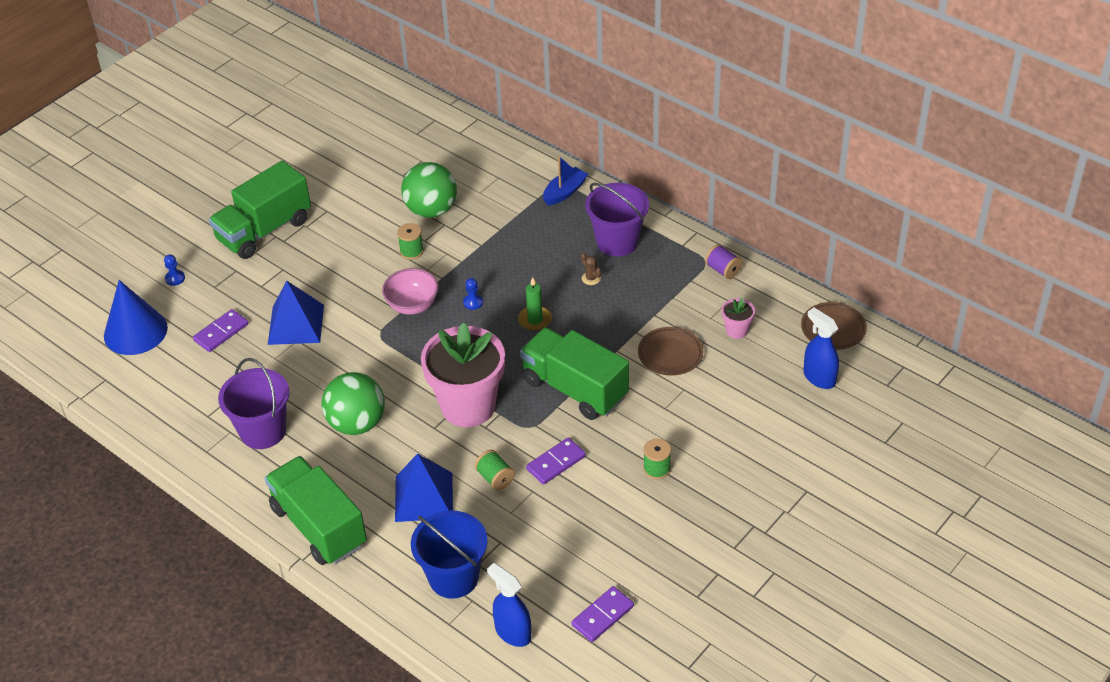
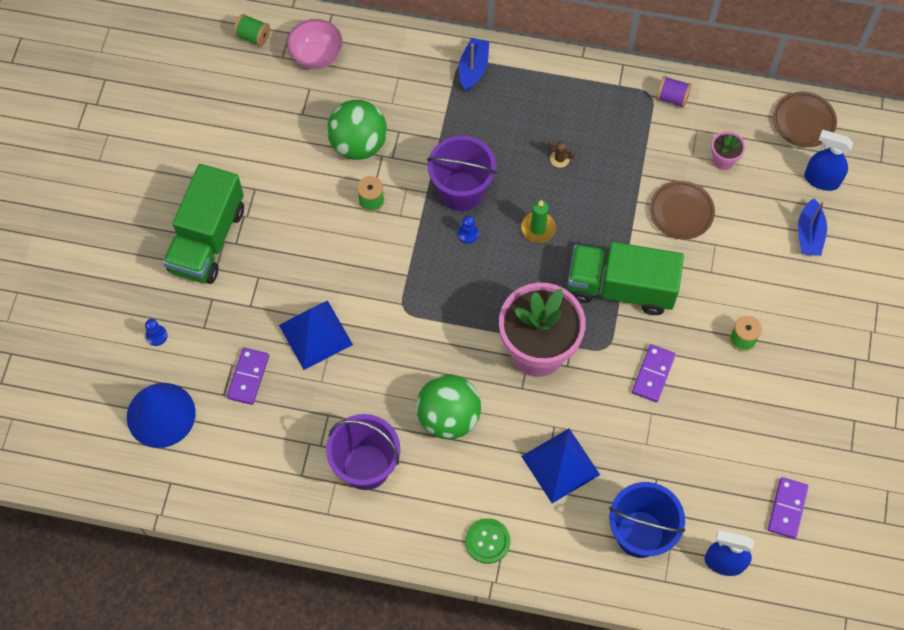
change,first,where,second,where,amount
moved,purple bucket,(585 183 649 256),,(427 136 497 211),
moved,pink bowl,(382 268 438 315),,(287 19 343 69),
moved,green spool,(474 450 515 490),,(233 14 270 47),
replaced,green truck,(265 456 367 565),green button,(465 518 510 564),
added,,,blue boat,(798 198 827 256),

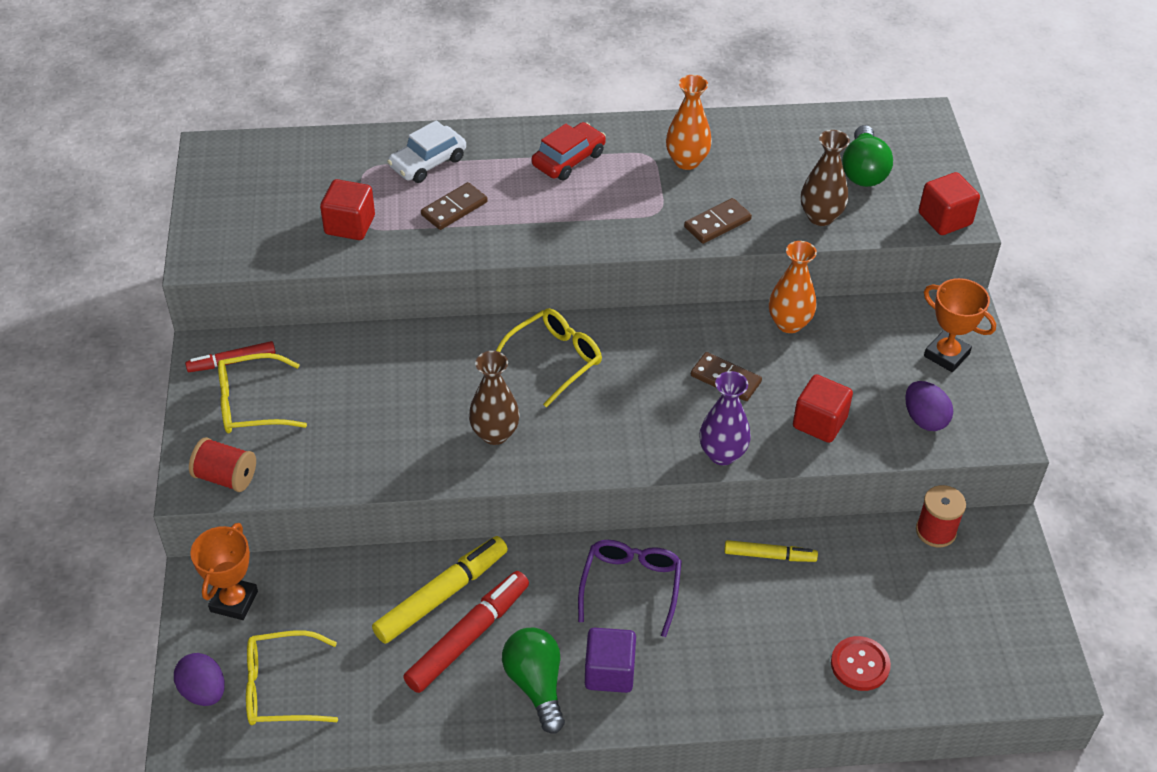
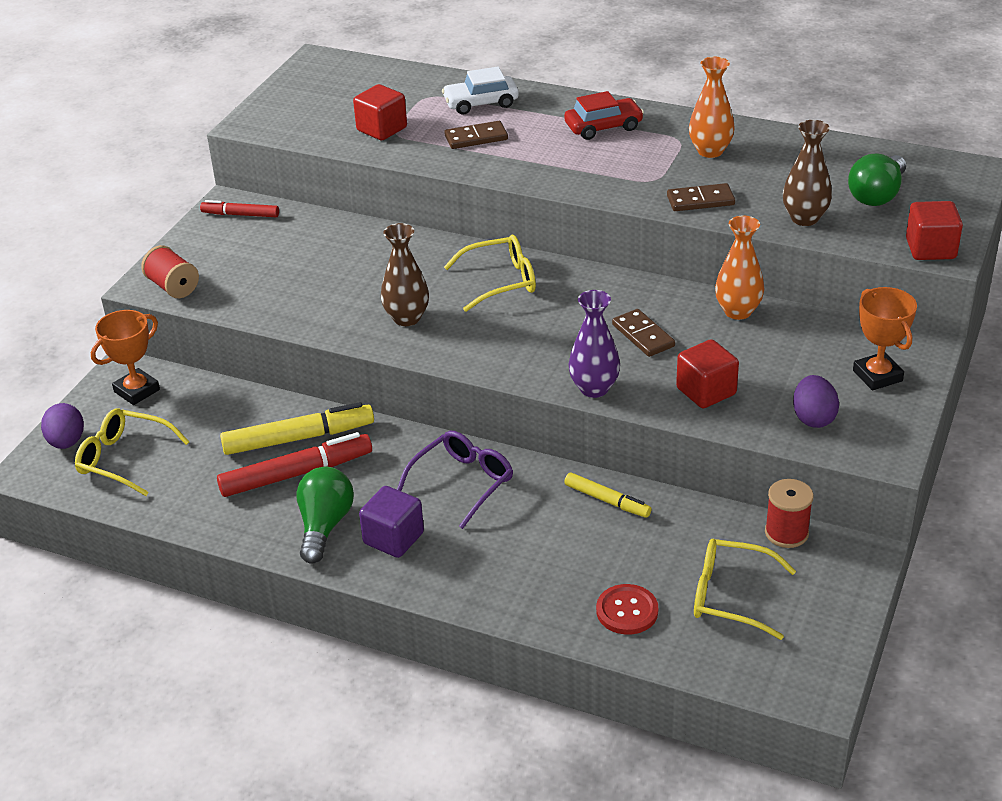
change,first,where,second,where,amount
moved,yellow glasses,(218 353 307 433),,(694 539 796 640),

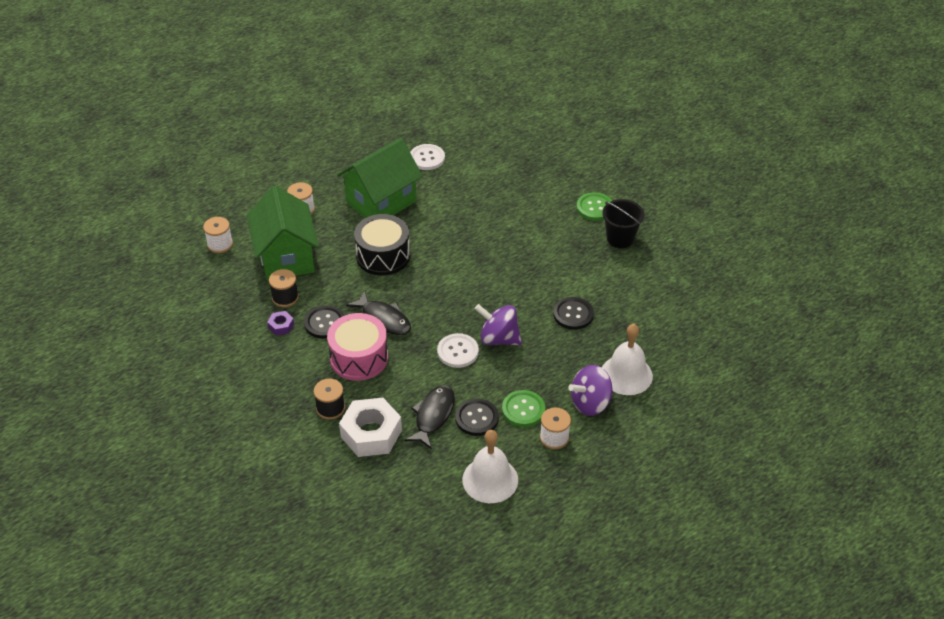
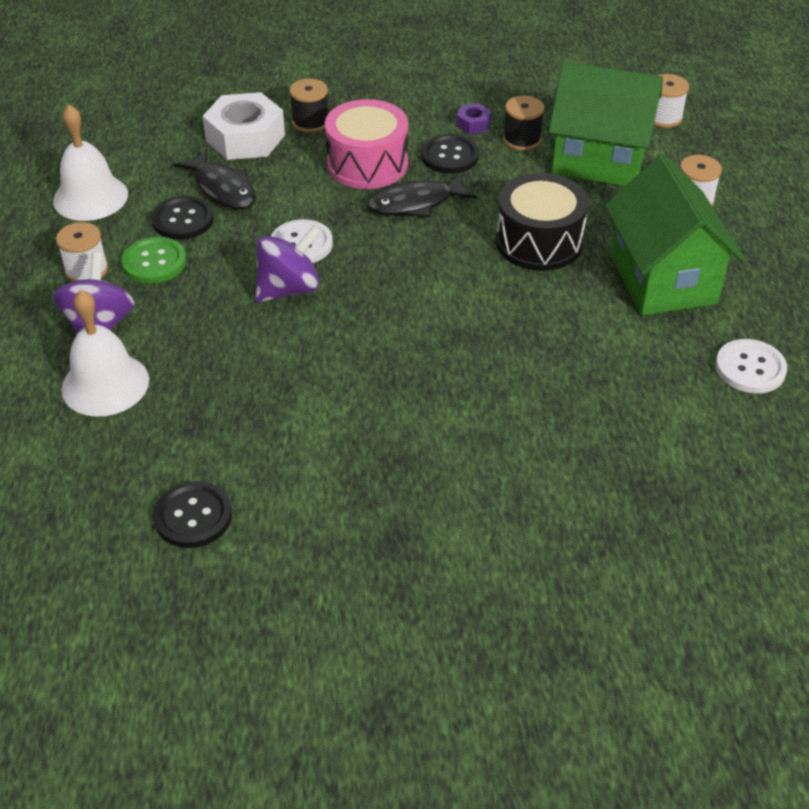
change,first,where,second,where,amount
removed,green button,(576 192 612 221),,,
removed,black bucket,(603 199 644 248),,,
moved,black button,(553 297 594 330),,(153 481 232 548),

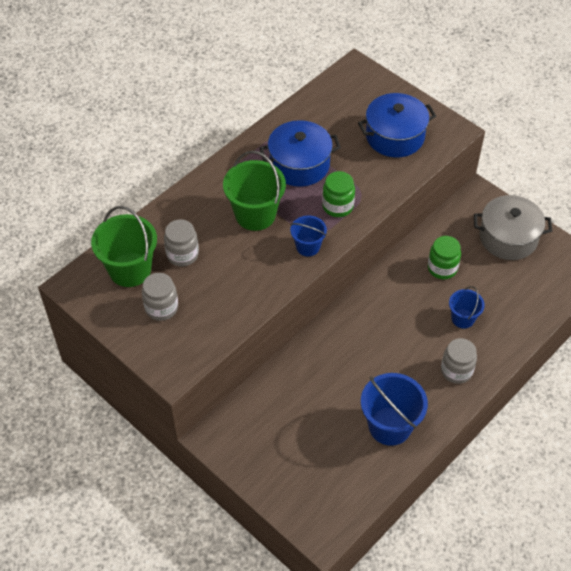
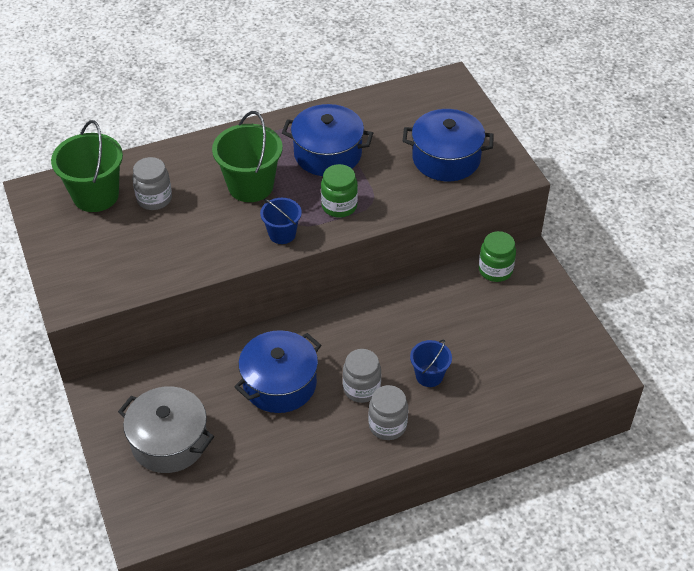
change,first,where,second,where,amount
moved,grey pot,(474 195 552 260),,(118 386 214 473),
moved,green jar,(428 236 461 279),,(479 231 516 282),
moved,grey jar,(142 273 178 321),,(343 349 381 403),
removed,blue bucket,(361 373 428 446),,,
added,,,blue pot,(234 330 321 413),

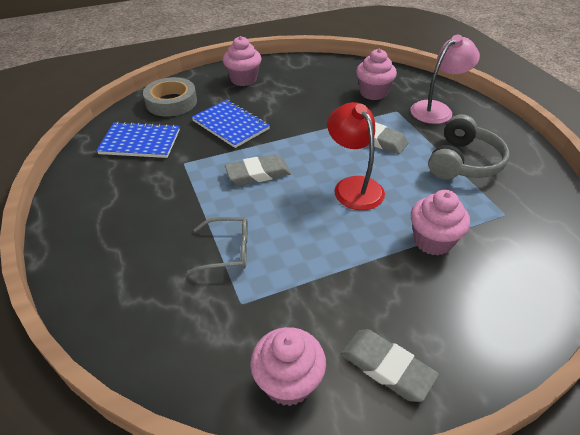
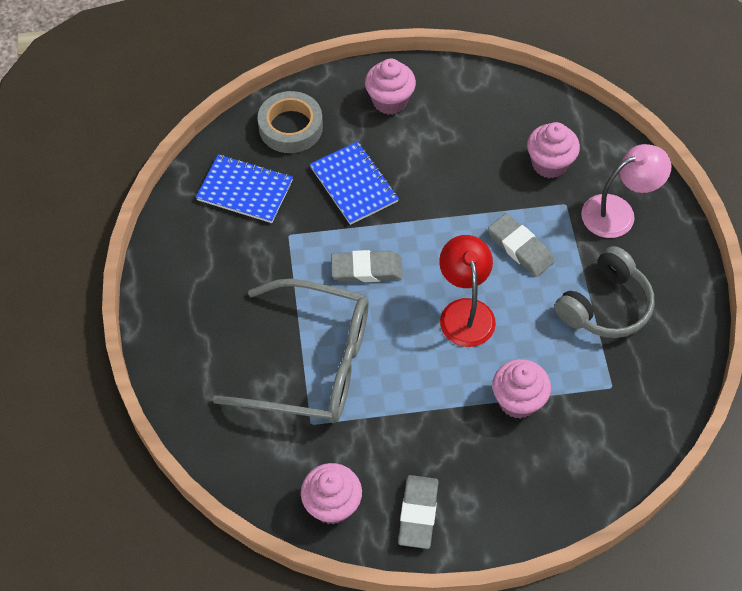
change,first,where,second,where,amount
resized,grey glasses,(187 217 248 274),,(213 279 369 423),x2.25
turned,grey eraser,(341 329 439 402),,(398 475 439 549),45 degrees clockwise

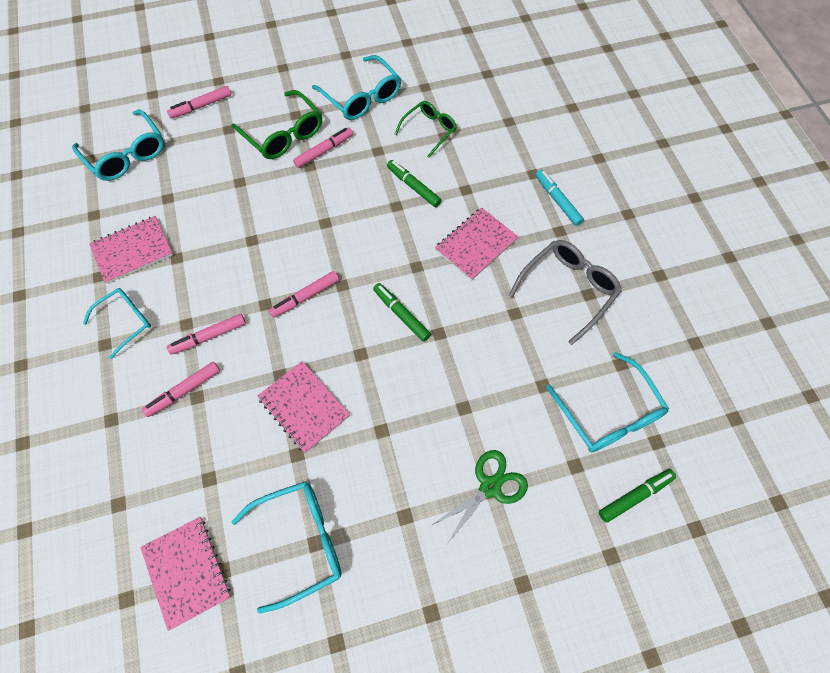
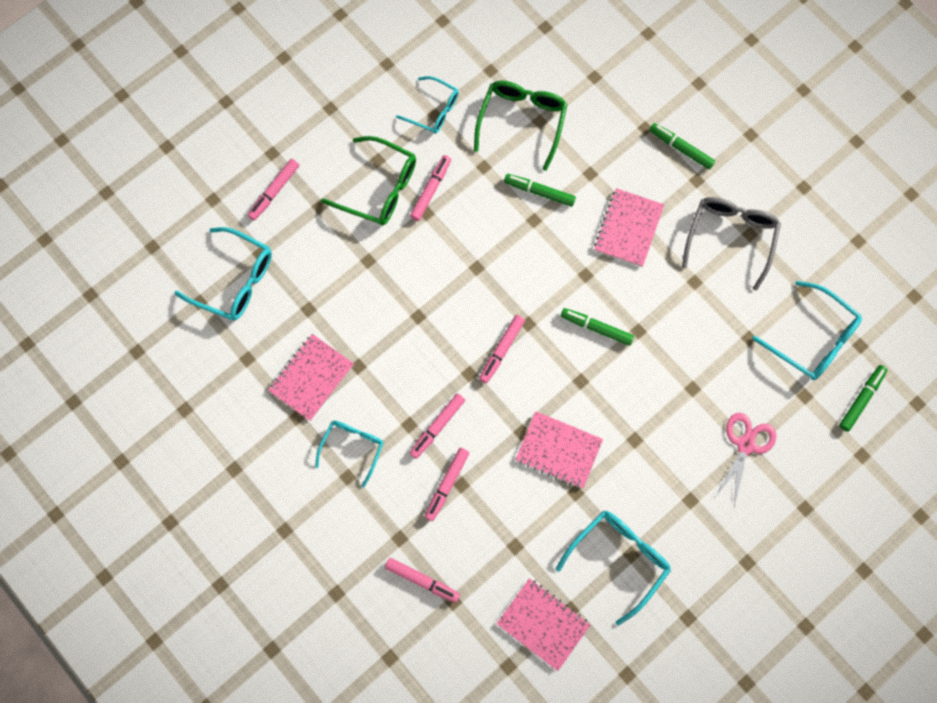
change,first,where,second,where,amount
resized,turquoise glasses,(312 55 401 120),,(396 76 459 134),x0.66
resized,green glasses,(395 101 457 158),,(474 81 568 171),x1.51
recoloured,turquoise marker,(536 170 584 226),green marker,(650 123 715 169),
recoloured,green scissors,(430 450 528 546),pink scissors,(714 413 776 507),
added,,,pink marker,(385 558 460 603),

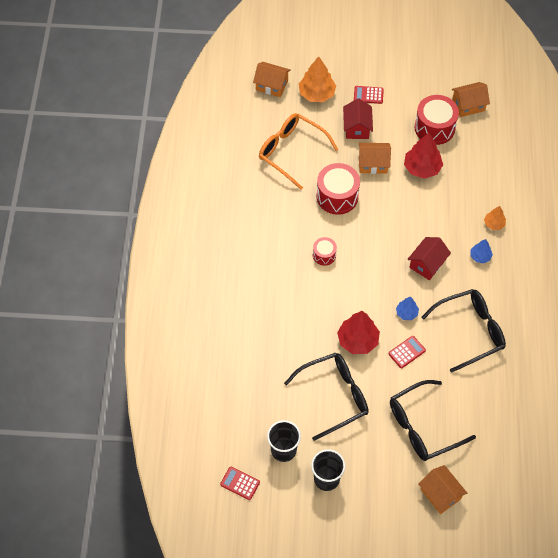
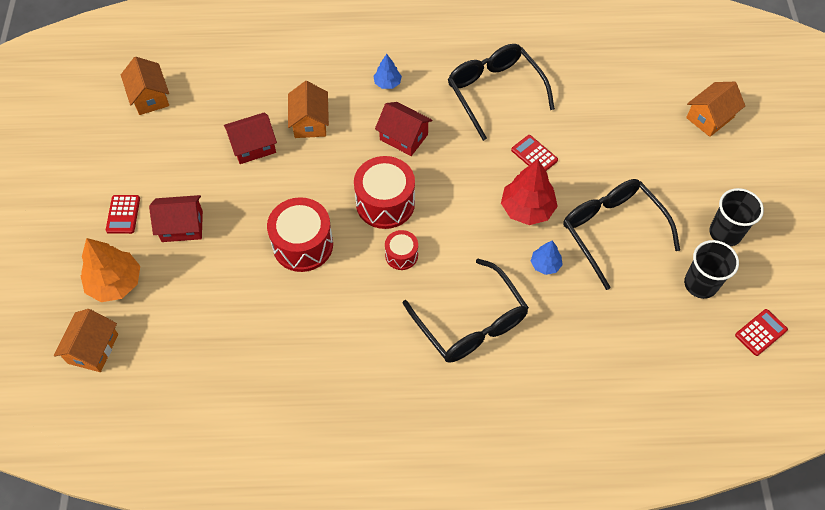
change,first,where,second,where,amount
moved,red drum,(415 95 459 145),,(354 156 415 229),
removed,orange glasses,(259 113 338 190),,,
replaced,red tree,(404 133 443 179),red house,(224 112 277 164),
moved,orange house,(359 143 391 174),,(288 81 329 138),
removed,orange tree,(484 206 506 230),,,
moved,blue tree,(396 297 419 320),,(531 241 563 275),
moved,black glasses,(390 380 476 461),,(403 259 529 363),
turned,red calculator,(220 467 260 500),,(735 309 788 356),150 degrees counterclockwise

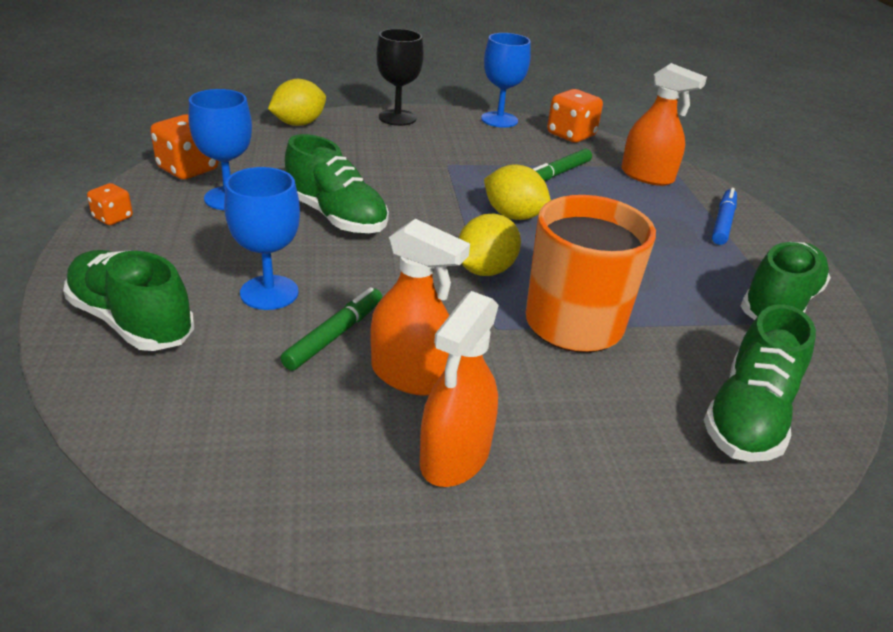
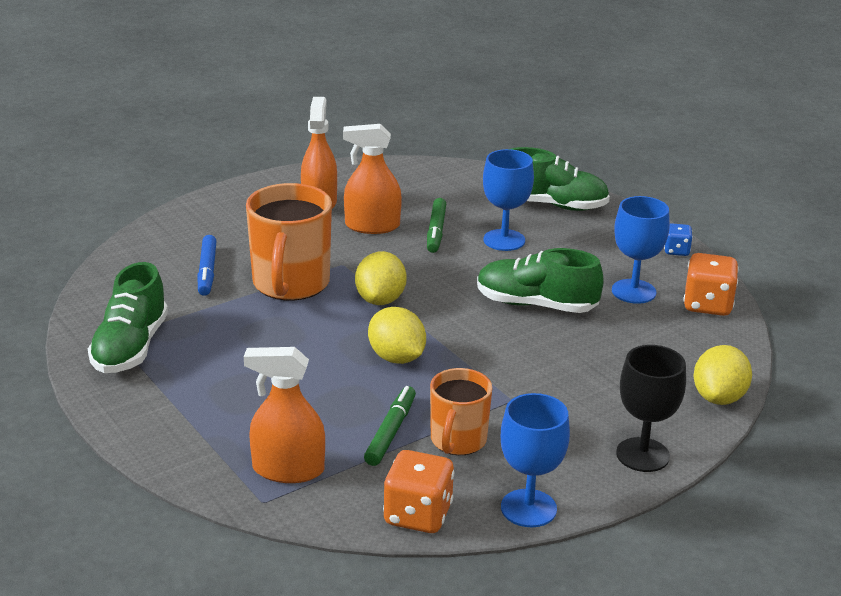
change,first,where,second,where,amount
turned,yellow lemon,(484 165 551 220),,(368 307 426 364),45 degrees clockwise
recoloured,orange dice,(87 183 133 225),blue dice,(664 223 693 256),
moved,blue marker,(712 188 737 245),,(197 235 217 296),
removed,green shoe,(704 304 816 462),,,
added,,,orange mug,(430 368 492 455),

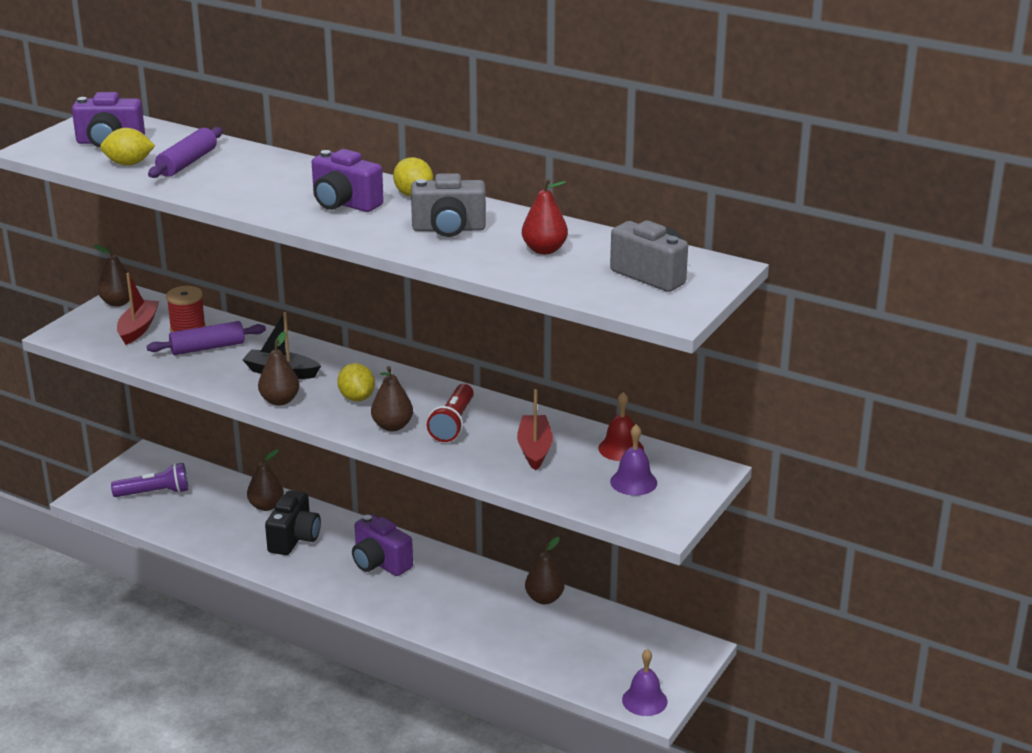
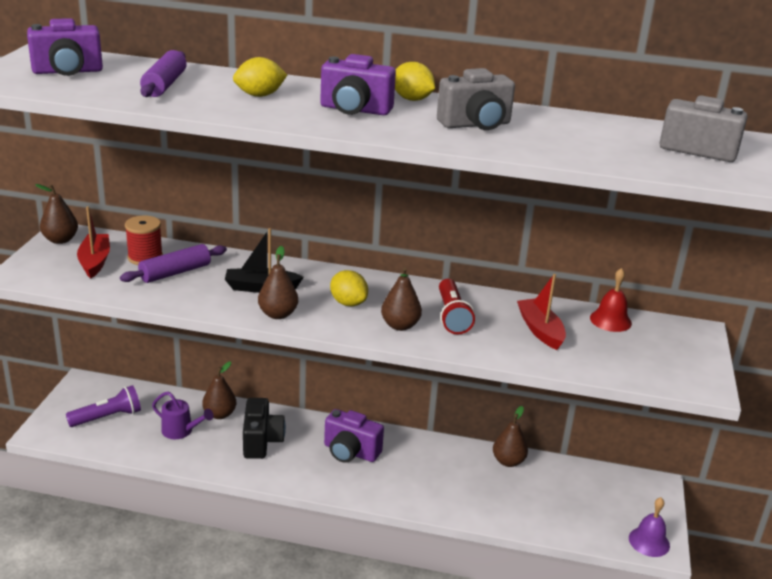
change,first,where,second,where,amount
moved,yellow lemon,(100 128 155 165),,(233 57 287 97),
removed,red pear,(522 179 568 254),,,
removed,purple bell,(610 424 657 496),,,
added,,,purple watering can,(152 391 214 439),

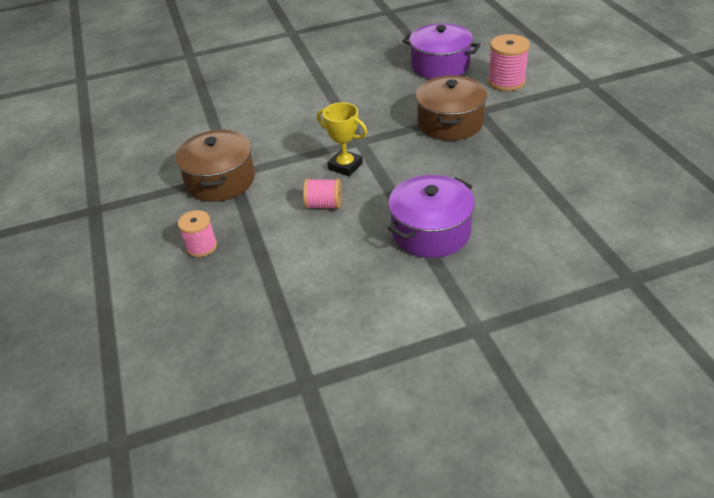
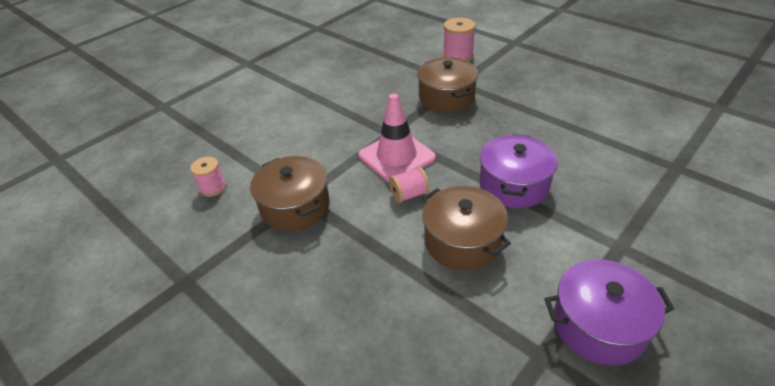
change,first,where,second,where,amount
moved,purple pot,(402 23 480 79),,(544 259 674 365),
replaced,yellow trophy,(317 102 367 176),pink traffic cone,(358 93 436 182),
moved,pink spool,(178 210 217 257),,(190 157 226 197),
added,,,brown pot,(422 186 511 270),

